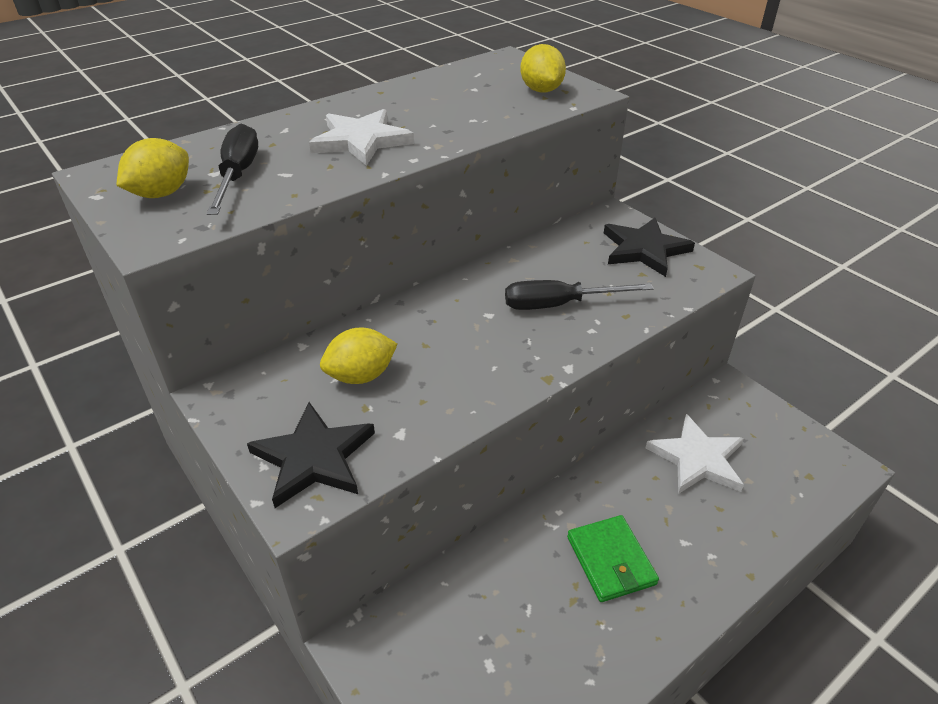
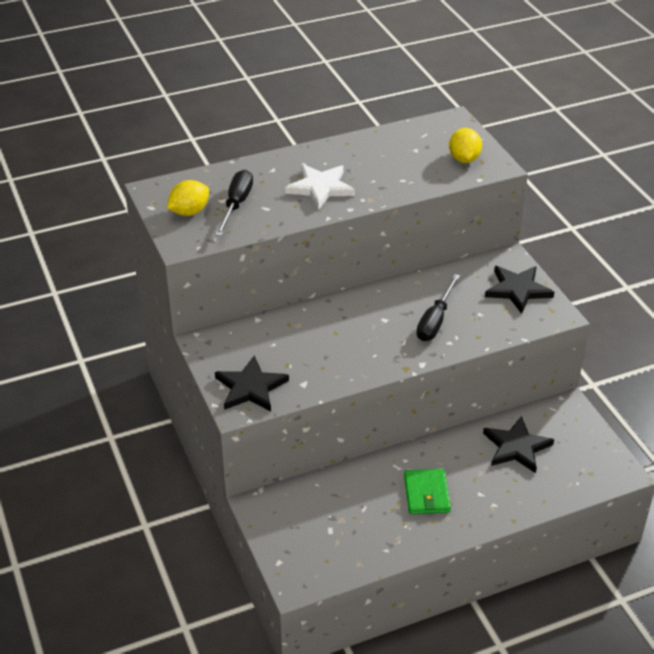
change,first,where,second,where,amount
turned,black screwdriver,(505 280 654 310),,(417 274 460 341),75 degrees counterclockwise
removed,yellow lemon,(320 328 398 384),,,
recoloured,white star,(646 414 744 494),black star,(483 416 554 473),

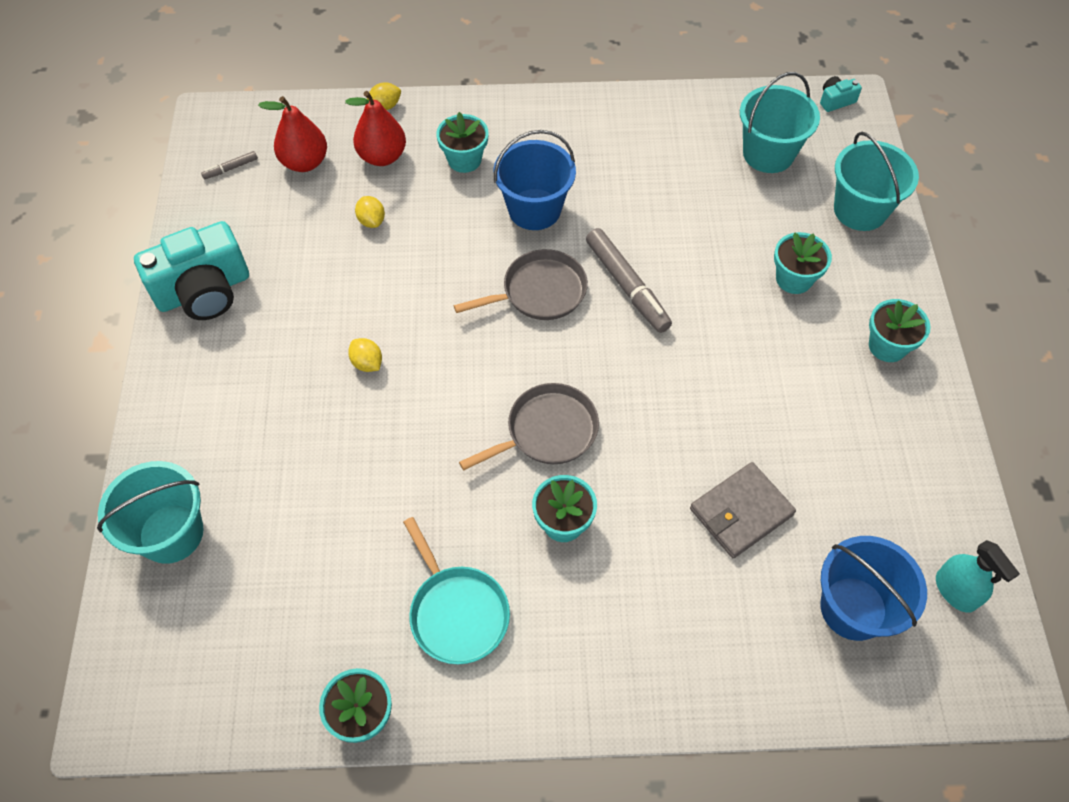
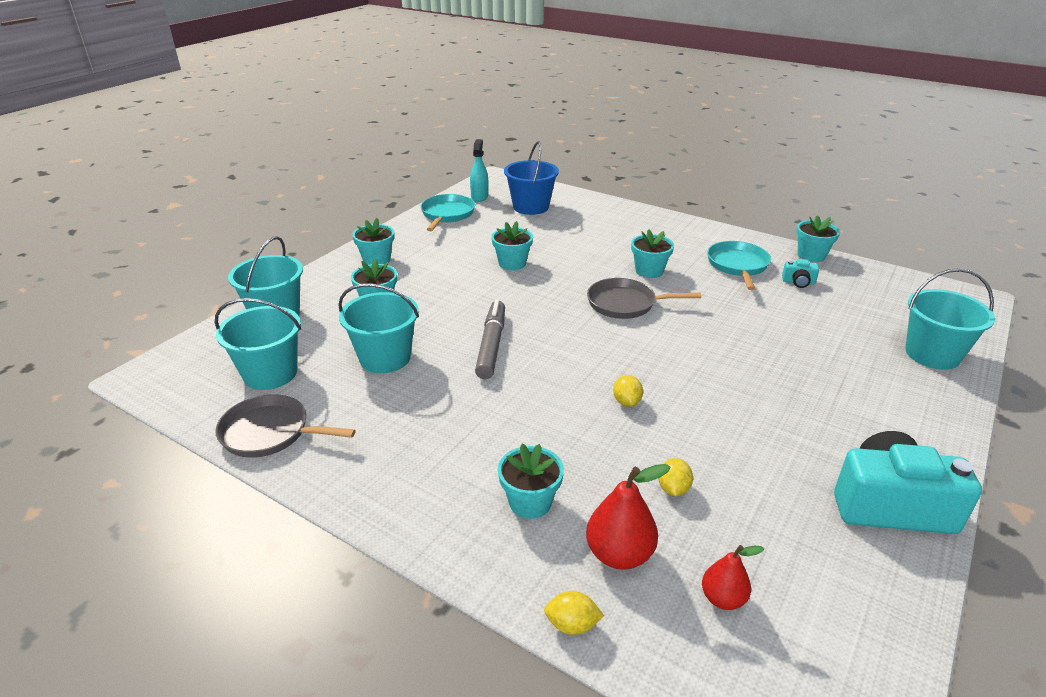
change,first,where,second,where,amount
moved,turquoise camera,(820 76 862 112),,(782 259 819 288),
resized,red pear,(258 96 327 172),,(702 545 764 610),x0.63
removed,blue bucket,(494 130 576 230),,,
removed,grey marker,(201 151 258 179),,,
moved,grey pan,(454 249 588 320),,(215 394 356 458),
moved,yellow lemon,(348 338 382 372),,(613 375 643 407),
removed,grey wallet,(690 462 796 558),,,
added,,,turquoise pan,(421 194 475 231),
added,,,turquoise flower pot,(491 221 533 270),
added,,,turquoise bucket,(338 283 419 373),

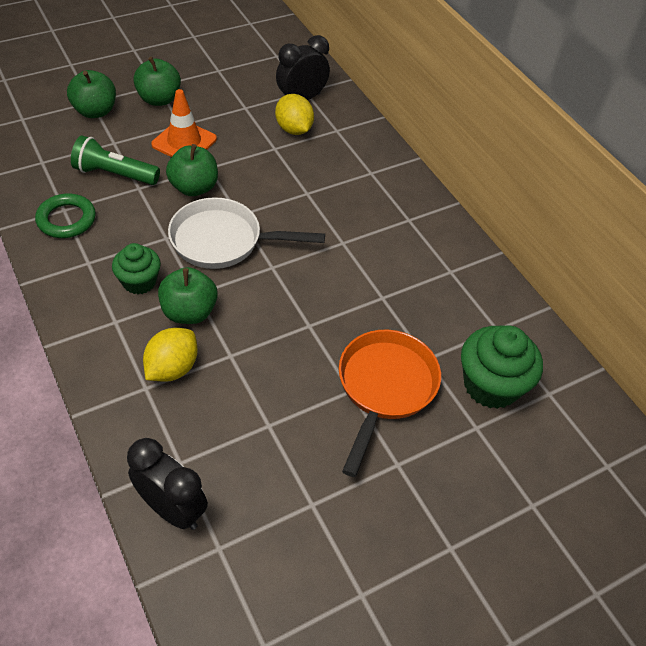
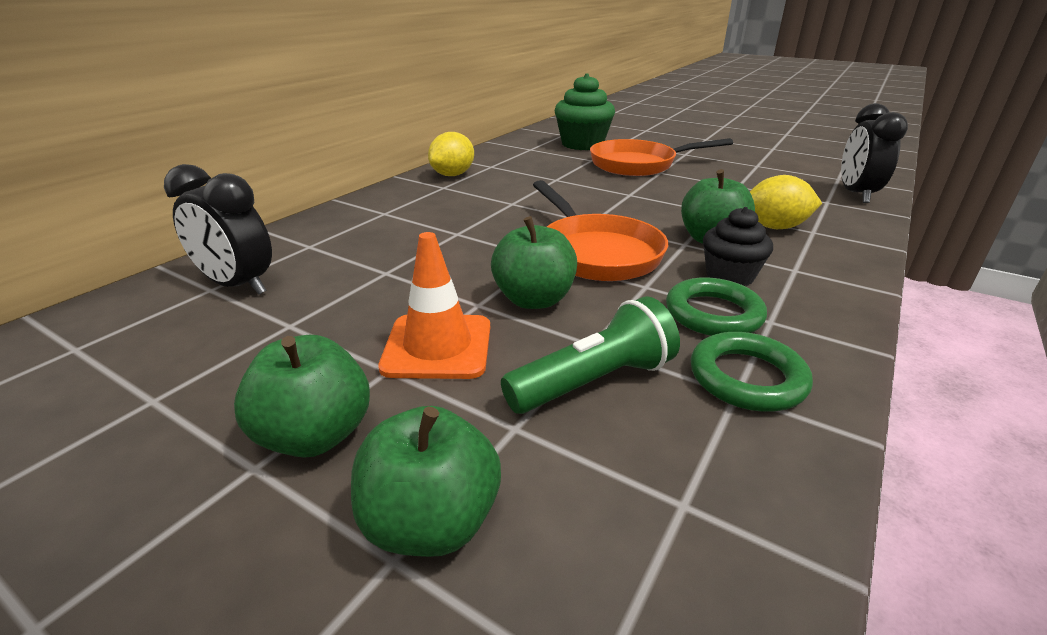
change,first,where,second,where,amount
moved,yellow lemon,(275 94 314 135),,(428 132 474 176),
turned,green flashlight,(71 135 160 185),,(501 296 680 414),105 degrees counterclockwise
recoloured,white pan,(168 197 325 269),orange pan,(533 180 668 281),
recoloured,green cupcake,(112 243 161 294),black cupcake,(703 207 773 286),
added,,,green ring,(666 277 767 336),

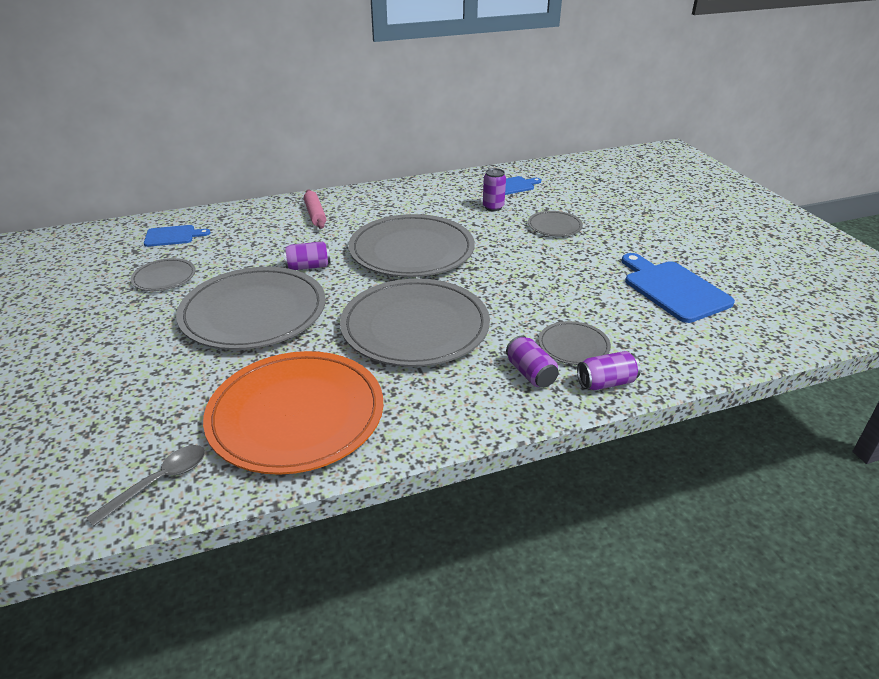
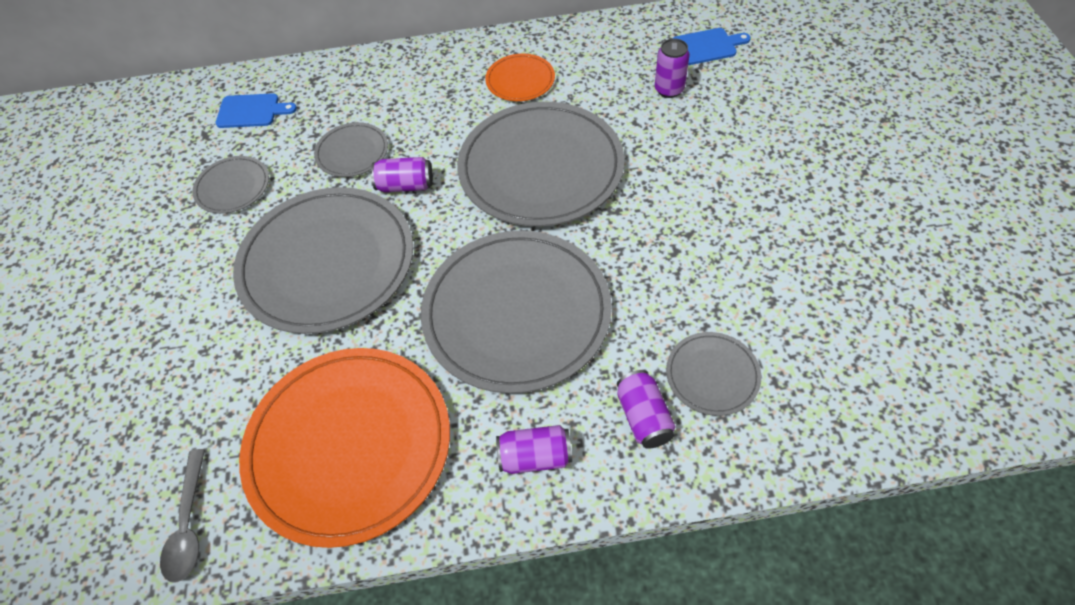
change,first,where,second,where,amount
removed,pink rolling pin,(304 190 326 229),,,
moved,grey plate,(528 211 583 236),,(314 122 388 177),
removed,blue cutting board,(622 253 735 323),,,
moved,purple can,(577 351 641 390),,(496 425 572 474),
turned,grey spoon,(87 445 205 527),,(160 449 205 583),120 degrees clockwise
added,,,orange plate,(485 53 555 101),

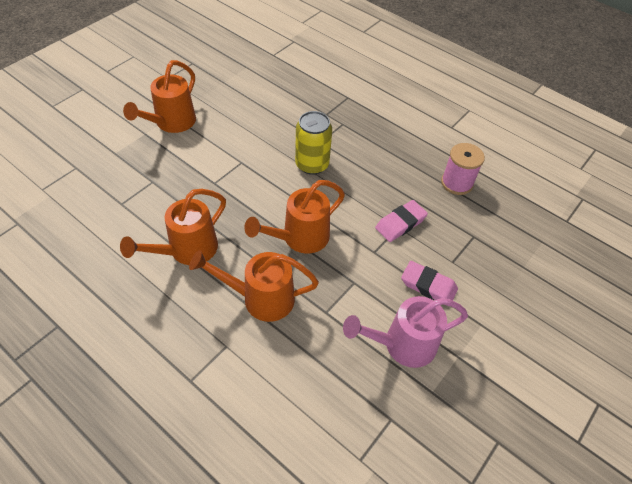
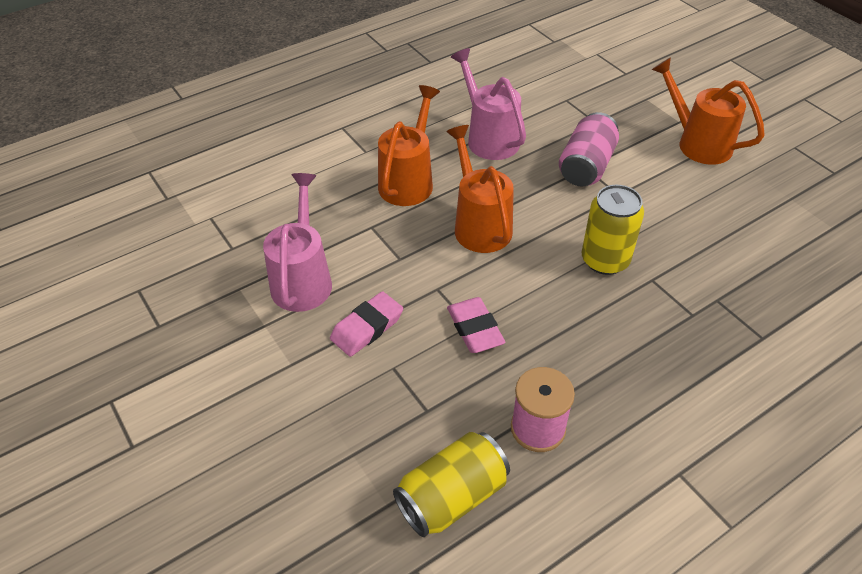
change,first,where,second,where,amount
recoloured,orange watering can,(120 189 226 265),pink watering can,(451 48 526 160),
added,,,pink can,(559 112 619 186),
added,,,yellow can,(393 432 510 537),

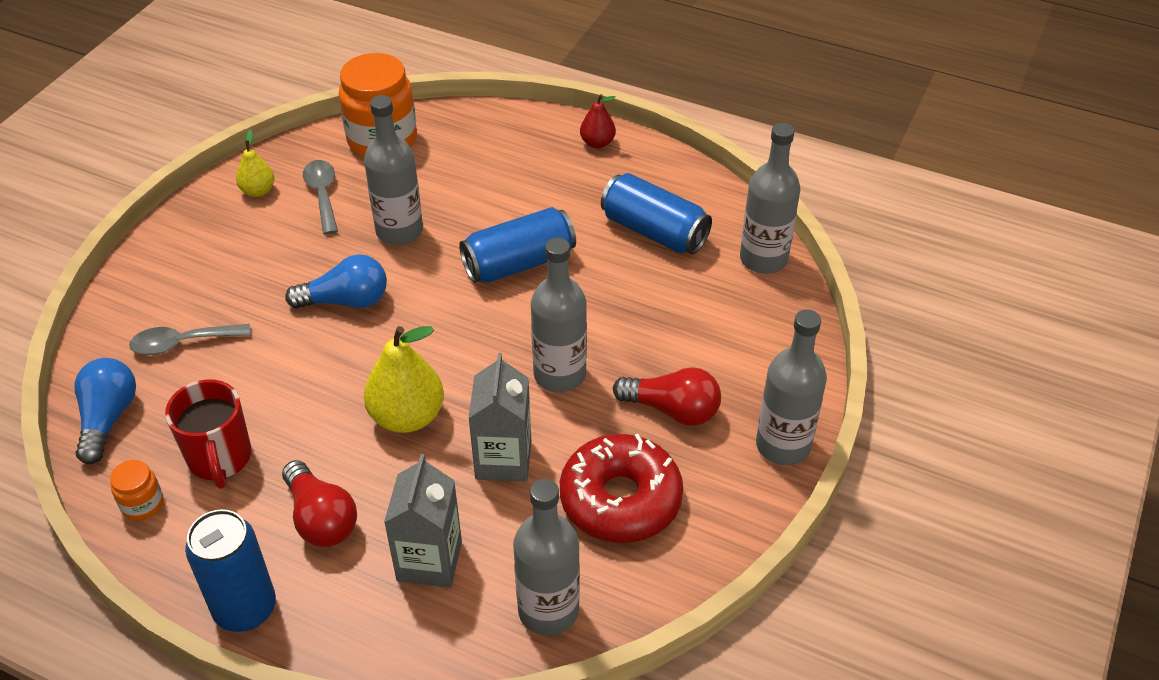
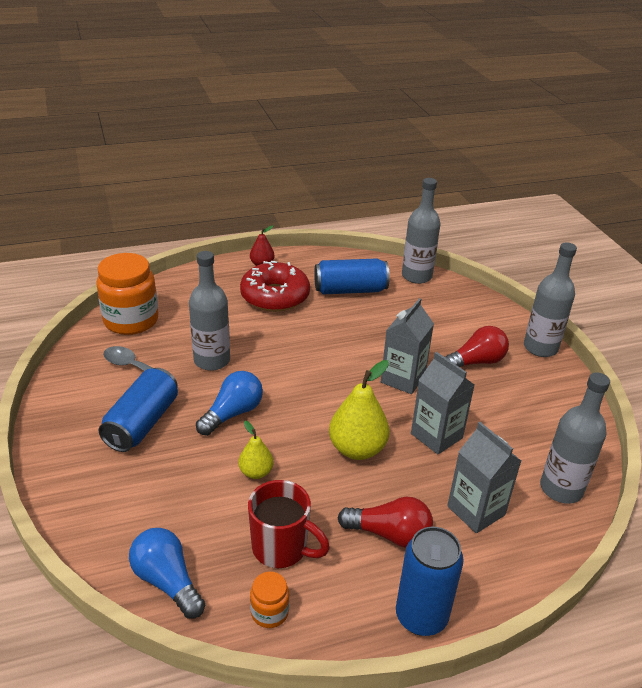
change,first,where,second,where,amount
moved,yellow pear,(236 130 274 197),,(238 421 273 479),
moved,blue can,(459 207 576 283),,(99 368 178 452),
replaced,grey bottle,(531 238 587 392),grey carton,(381 298 434 394),
removed,grey spoon,(129 324 251 355),,,
moved,red donut,(560 434 683 543),,(240 261 310 312),

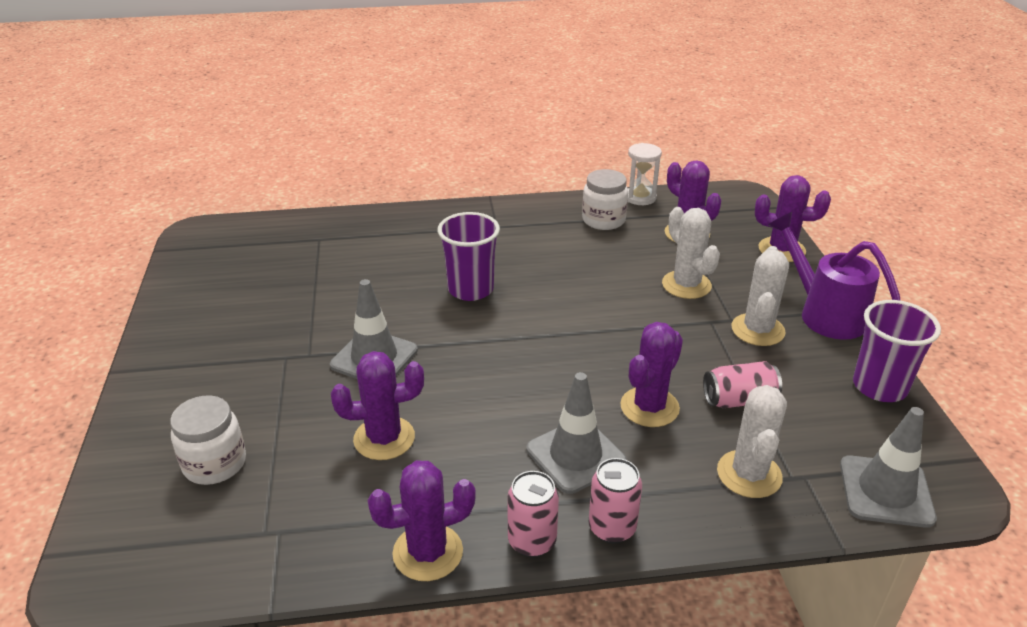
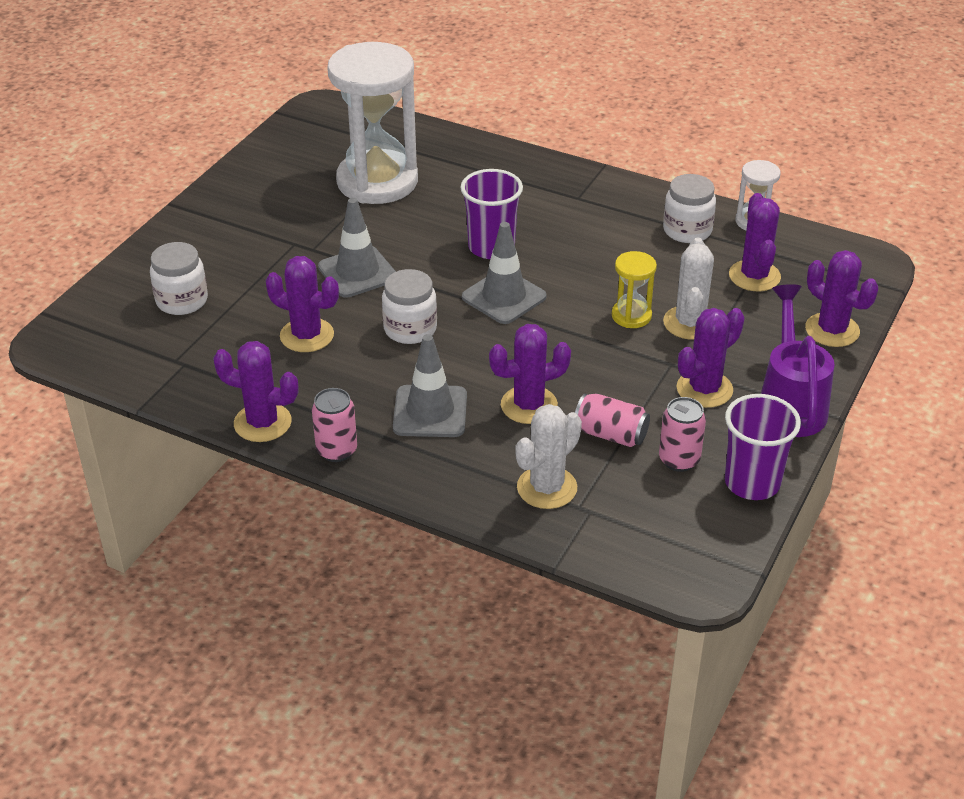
change,first,where,second,where,amount
recoloured,white cactus,(731 246 789 346),purple cactus,(677 308 744 408),
moved,grey traffic cone,(840 407 937 528),,(462 222 547 324),
moved,pink can,(588 458 642 544),,(659 397 706 472),
added,,,white hourglass,(327 42 418 204),
added,,,yellow hourglass,(612 251 657 328),
added,,,white jar,(382 269 437 344),

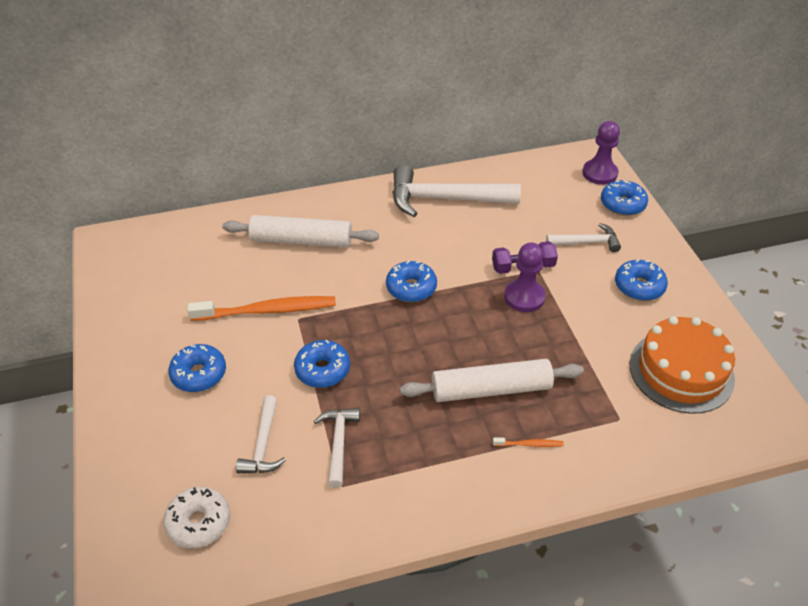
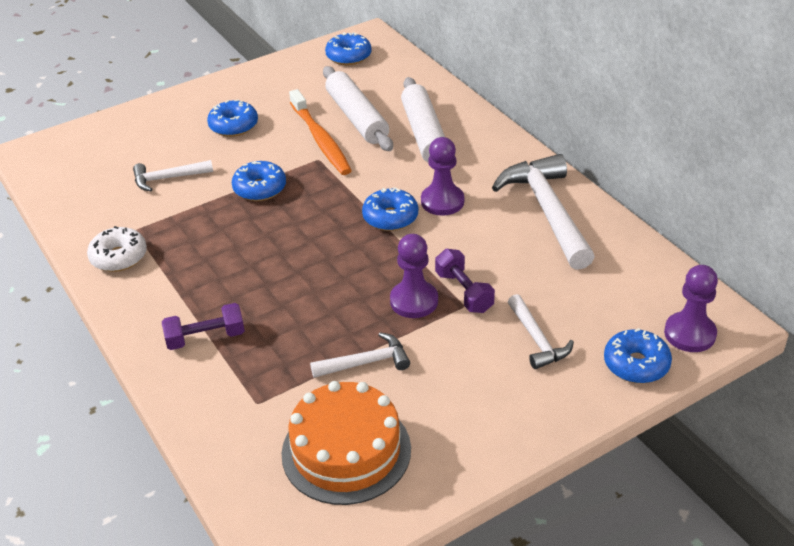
change,first,where,second,where,amount
moved,blue donut,(615 259 668 301),,(325 32 372 65),
moved,white rolling pin,(400 359 584 402),,(323 66 393 151),
moved,white hammer,(314 408 360 488),,(310 332 410 378),
replaced,orange toothbrush,(493 438 564 447),purple dumbbell,(162 303 245 350),
moved,white donut,(163 487 230 549),,(87 226 147 272),
added,,,purple pawn,(421 137 464 216),

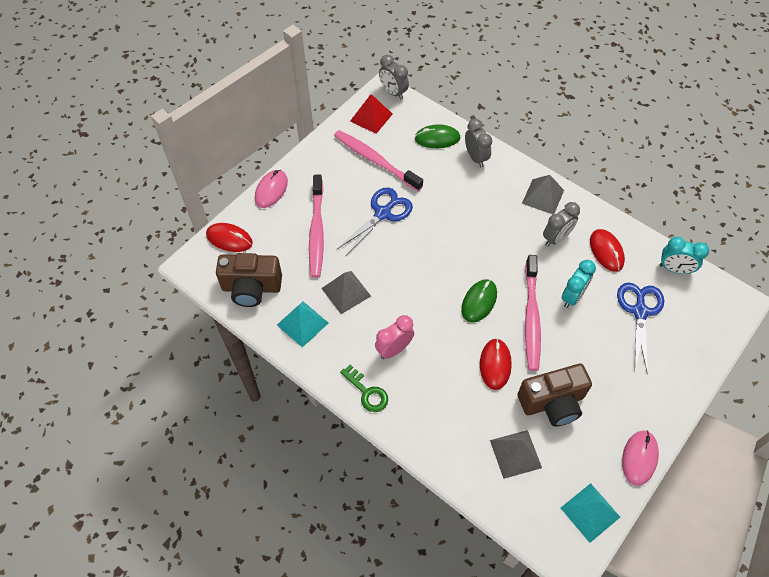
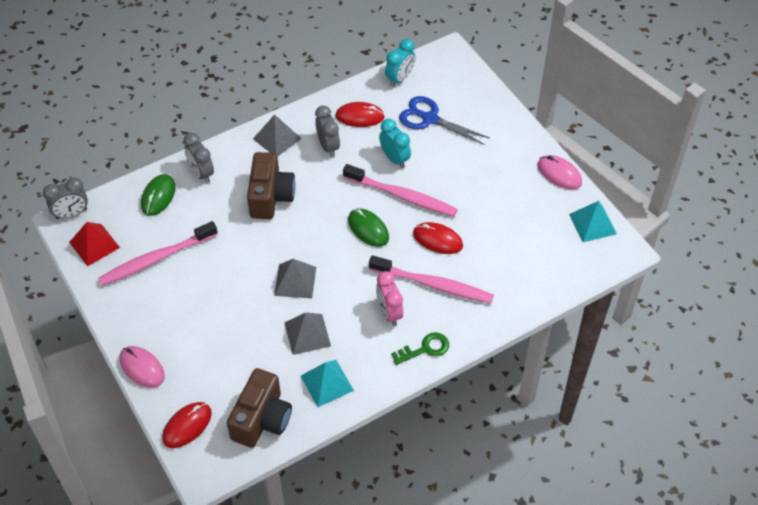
change,first,where,second,where,amount
turned,grey clock,(465 119 492 167),,(183 133 214 183),120 degrees counterclockwise
moved,pink toothbrush,(309 175 324 278),,(369 255 494 303),
removed,blue scissors,(336 188 413 257),,,
moved,brown camera,(518 364 592 427),,(247 152 296 219),
moved,grey pyramid,(490 430 542 479),,(274 259 316 298),

